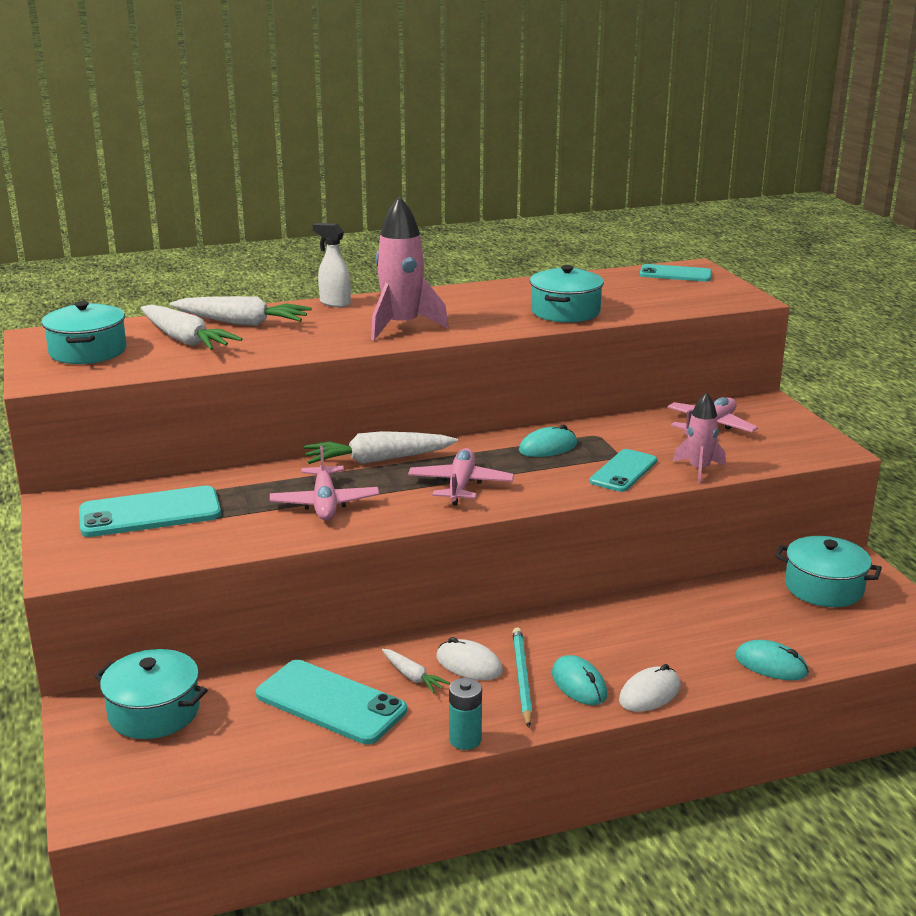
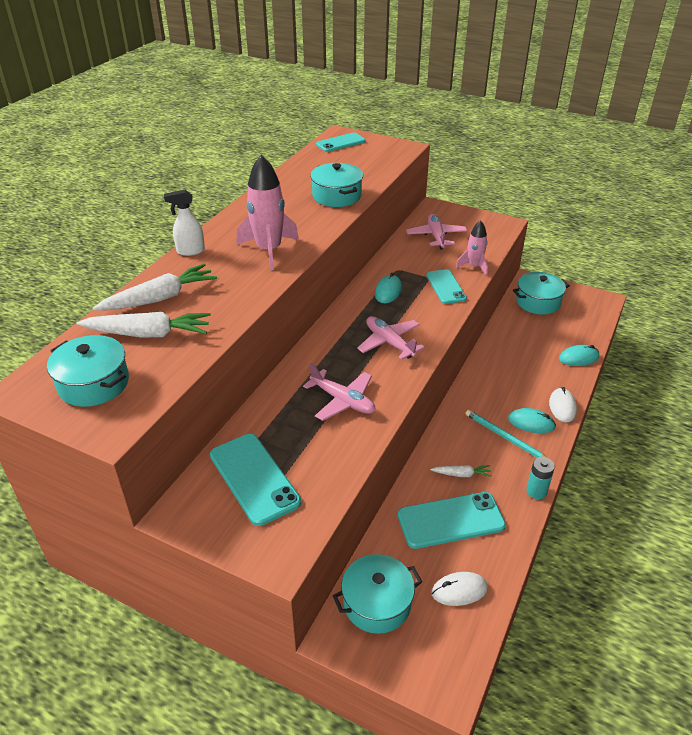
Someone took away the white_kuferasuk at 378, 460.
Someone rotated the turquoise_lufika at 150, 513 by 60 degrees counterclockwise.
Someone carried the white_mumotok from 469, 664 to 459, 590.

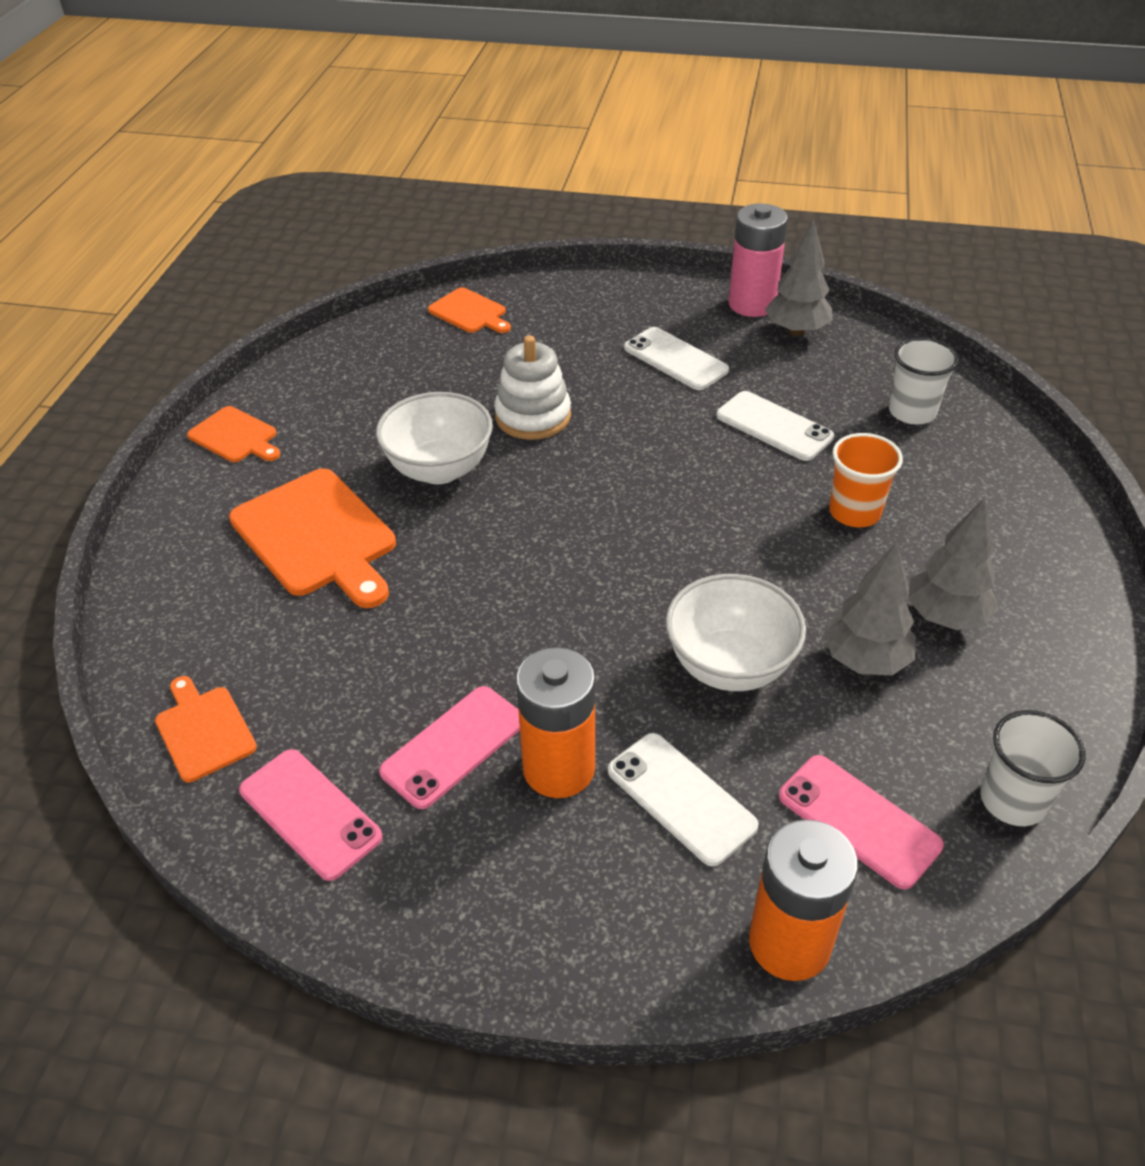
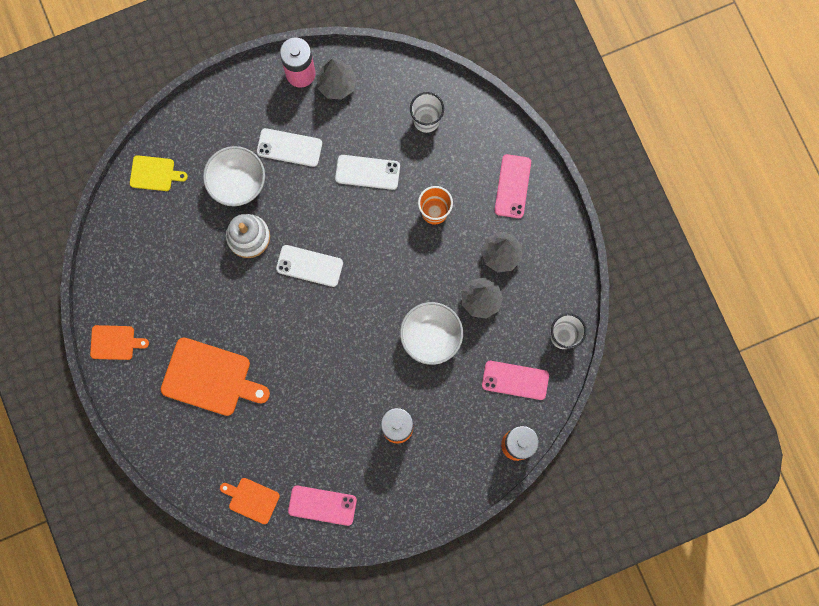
Someone repainted the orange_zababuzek at 470, 312, which became the yellow_zababuzek at 154, 173.
Someone carried the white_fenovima from 439, 469 to 238, 183.
Someone carried the pink_lufika from 454, 746 to 512, 186.
Someone carried the white_lufika from 681, 798 to 309, 266.

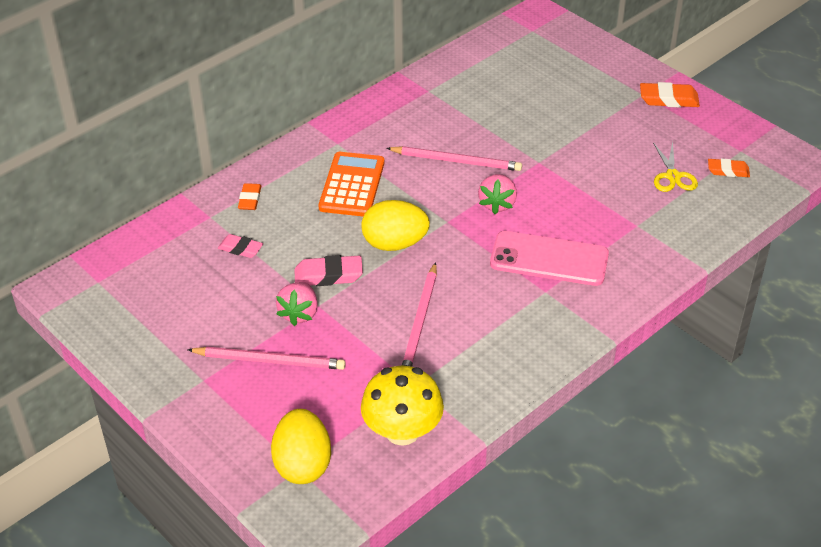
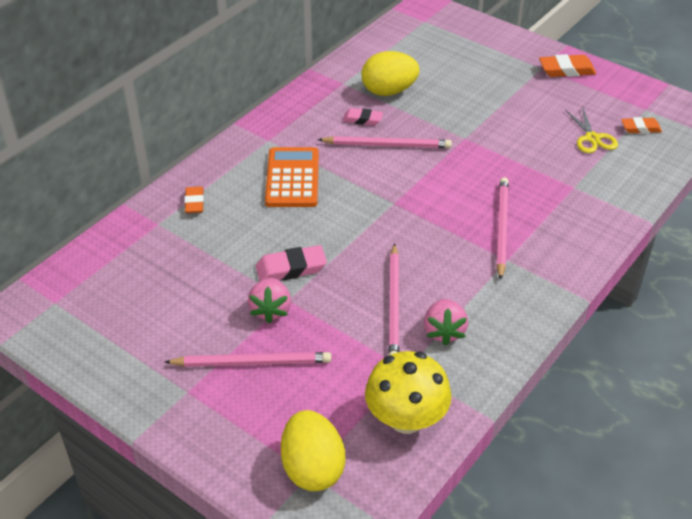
Someone carried the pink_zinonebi from 497, 204 to 444, 331.
Someone carried the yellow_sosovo from 395, 244 to 389, 91.
Someone swapped the pink_lufika at 549, 259 for the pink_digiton at 501, 228.
Someone carried the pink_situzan from 240, 249 to 362, 119.

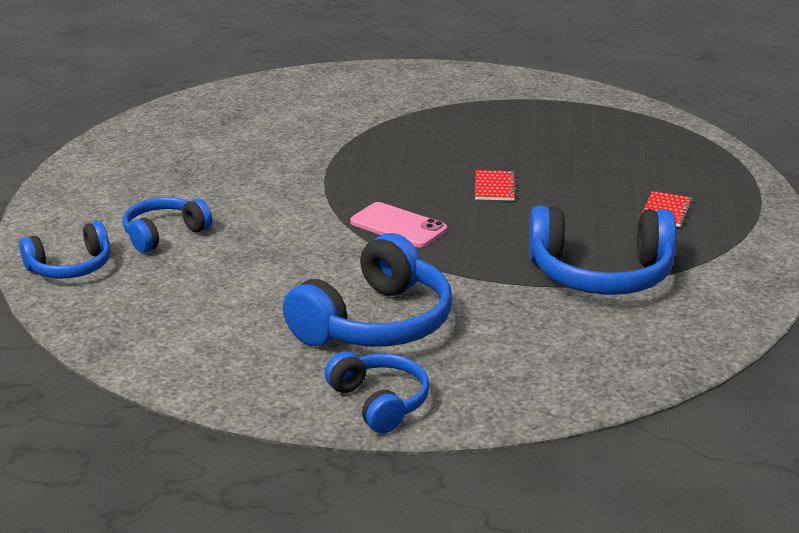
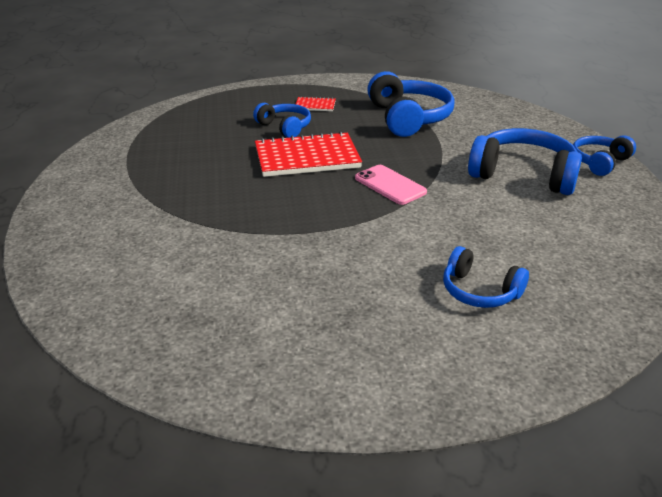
Someone scaled the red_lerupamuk at 494, 187 by 2.19.
Someone rotated the pink_lufika at 398, 226 by 60 degrees counterclockwise.
Someone carried the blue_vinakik from 70, 267 to 285, 127.

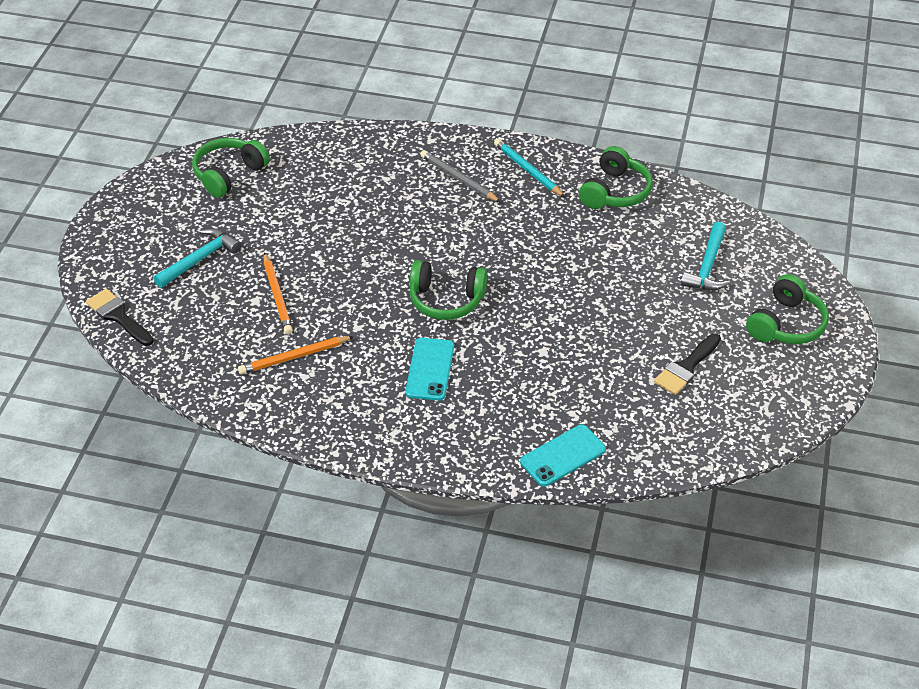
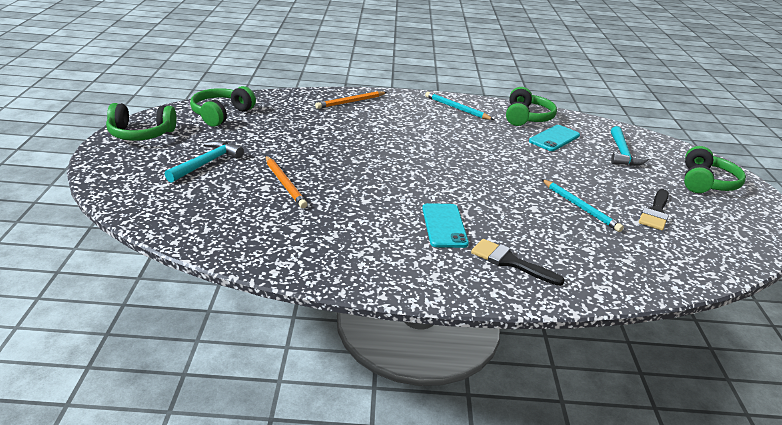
Someone took away the grey_digiton at 458, 179.
Someone carried the green_vinakik from 446, 300 to 141, 134.
Someone carried the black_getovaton from 118, 316 to 510, 262.
Someone carried the orange_digiton from 294, 357 to 350, 102.
Someone carried the turquoise_lufika from 563, 456 to 554, 138.
Someone put down the turquoise_digiton at 580, 207.

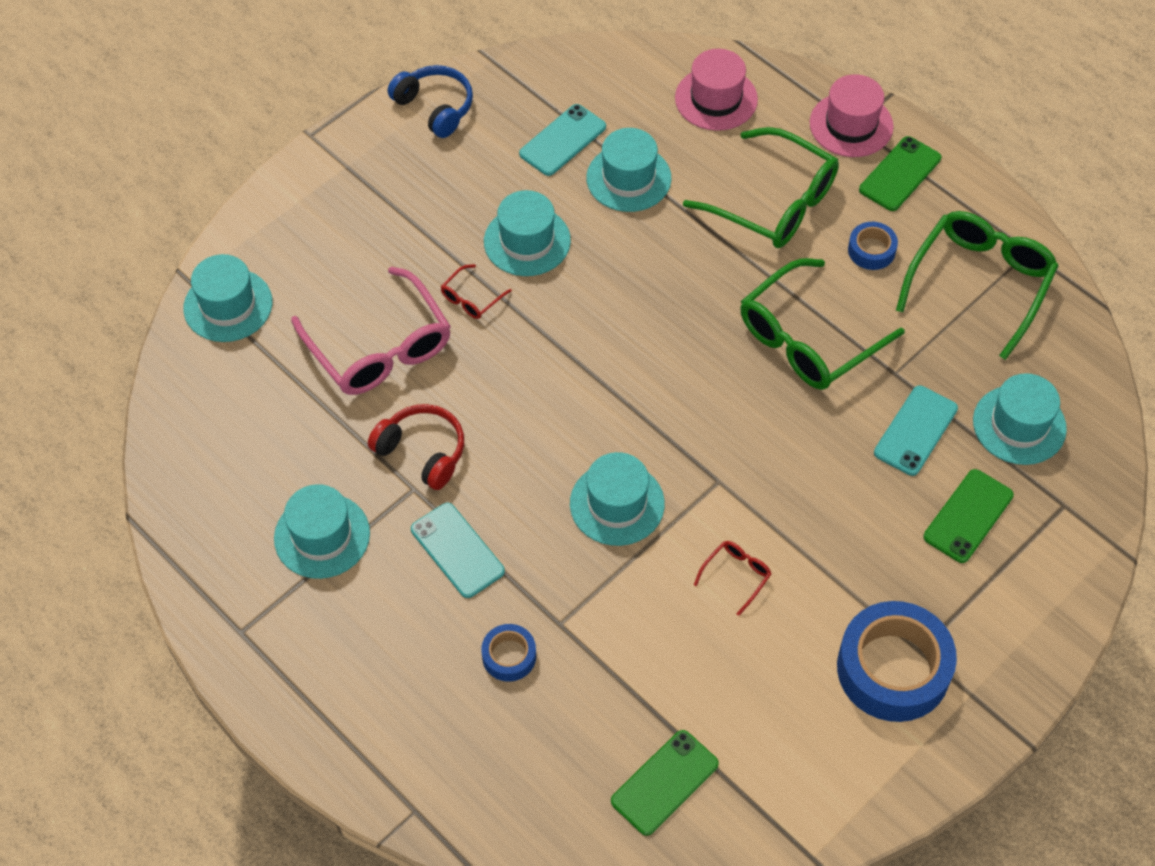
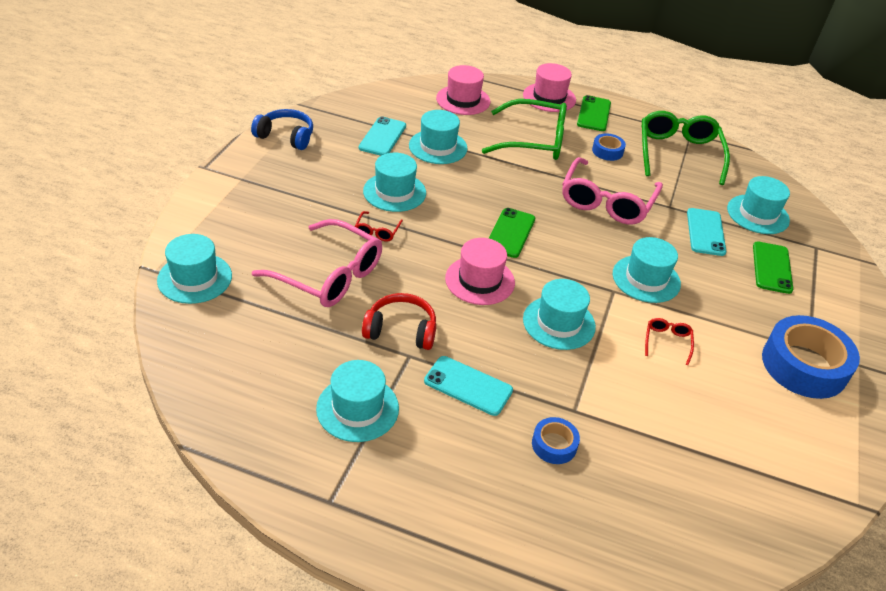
Someone repainted the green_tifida at 809, 338, which became the pink_tifida at 607, 201.
Someone carried the green_lufika from 665, 782 to 510, 233.
Someone put down the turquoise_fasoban at 646, 279.
Someone put down the pink_fasoban at 480, 280.

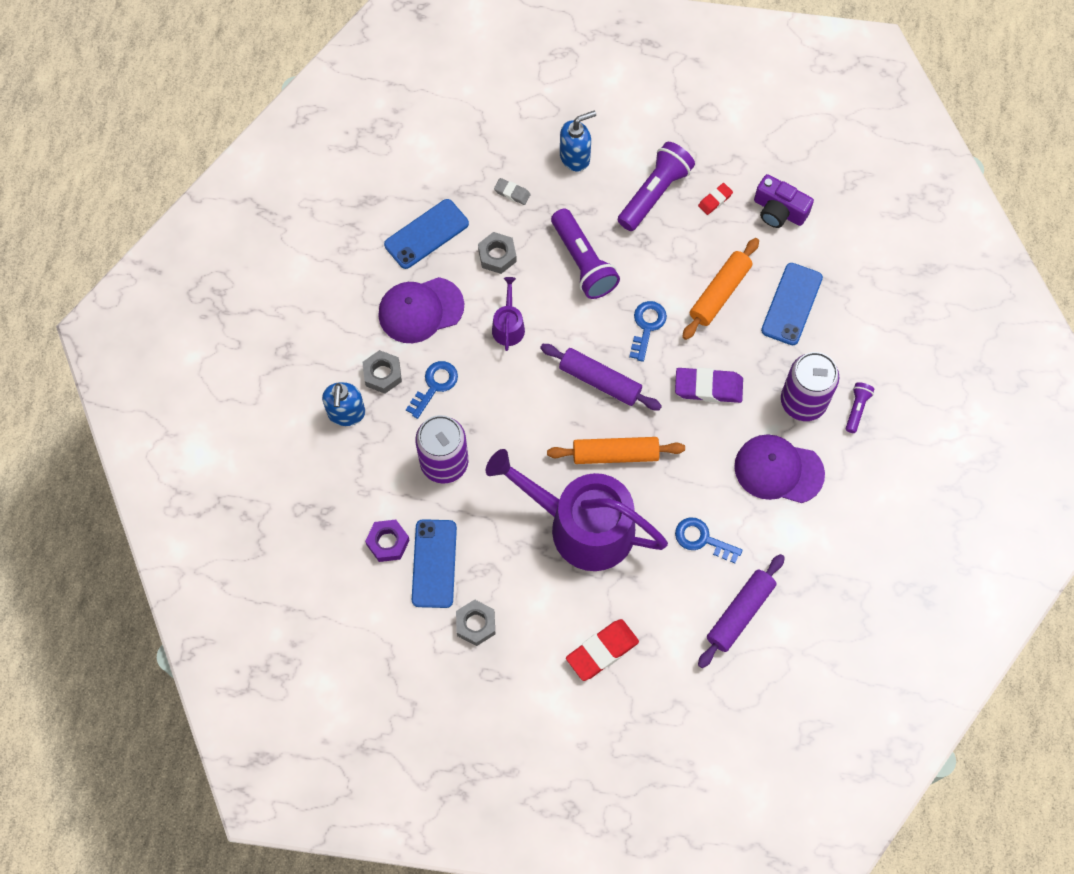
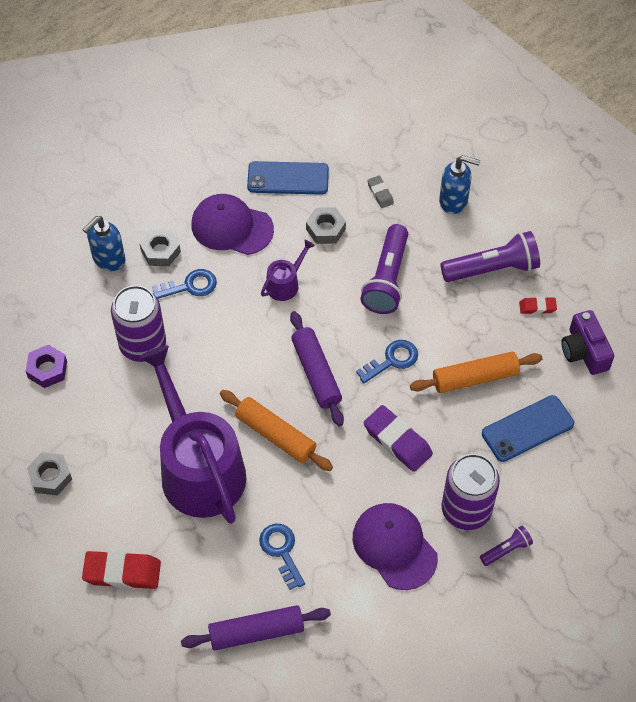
Someone took away the blue_lufika at 434, 563.

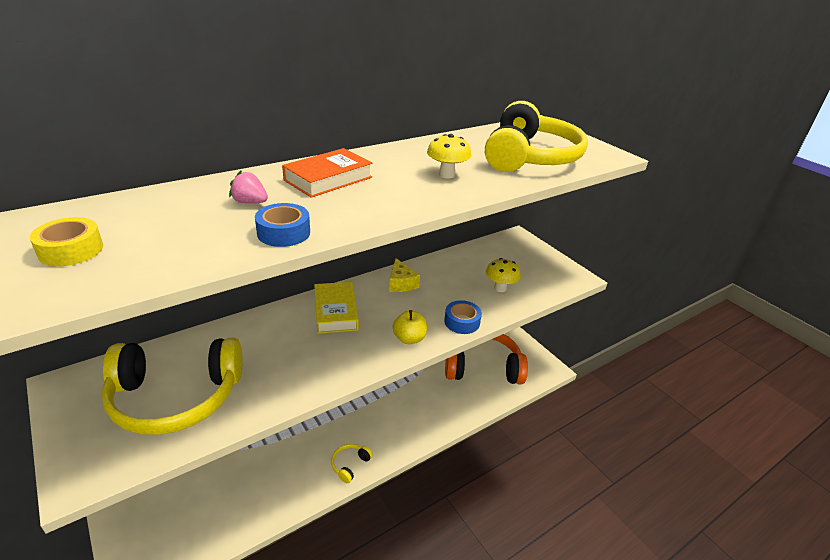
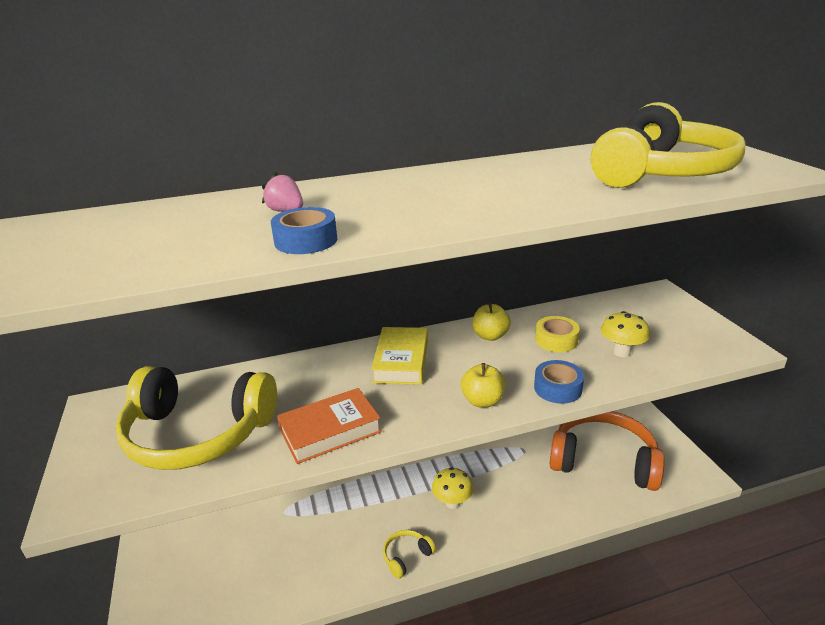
Someone carried the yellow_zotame from 446, 175 to 452, 502.
Someone carried the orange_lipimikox from 328, 179 to 330, 431.
Someone carried the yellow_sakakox from 71, 250 to 556, 340.
Someone swapped the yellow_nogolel at 401, 283 for the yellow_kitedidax at 490, 336.

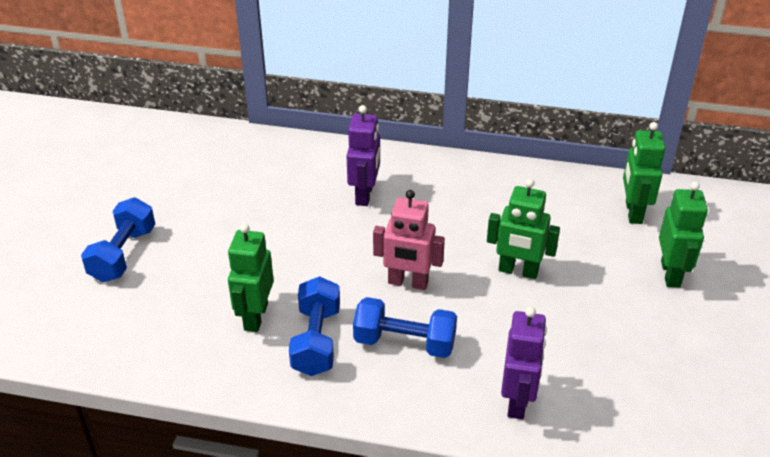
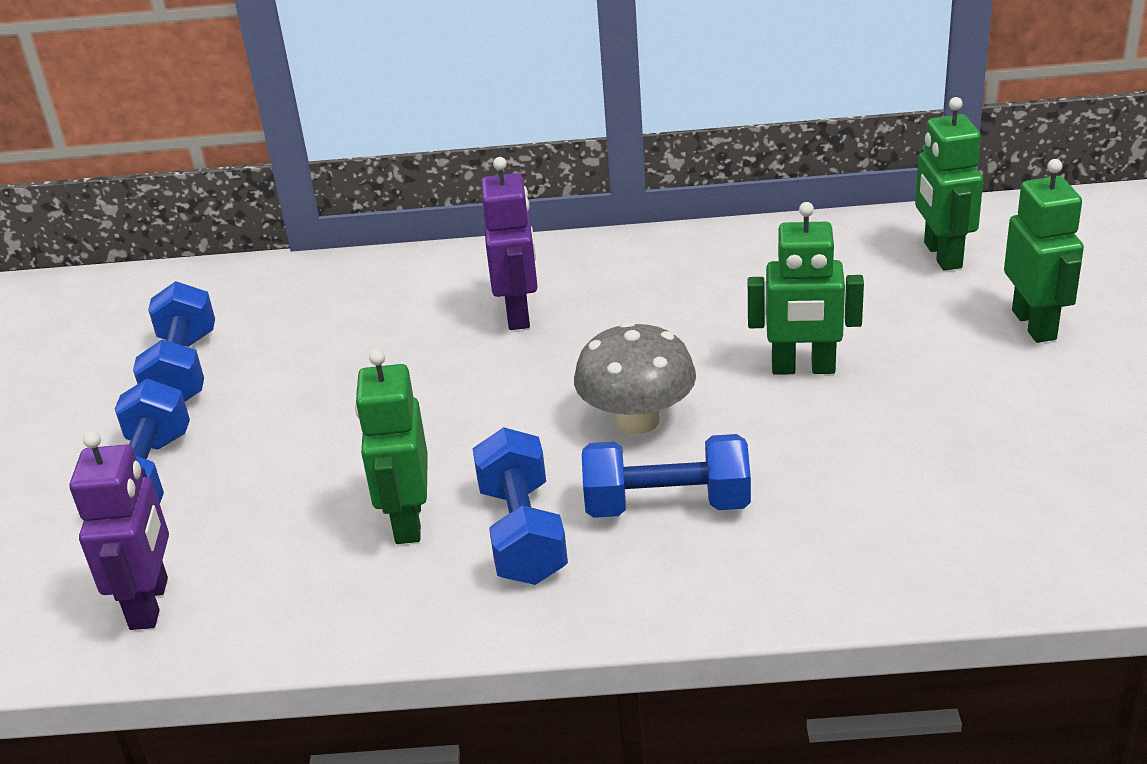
Someone swapped the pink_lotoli at 408, 283 for the grey_zotame at 637, 420.
Someone carried the purple_lotoli from 518, 401 to 150, 603.
Someone put down the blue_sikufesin at 183, 370.

